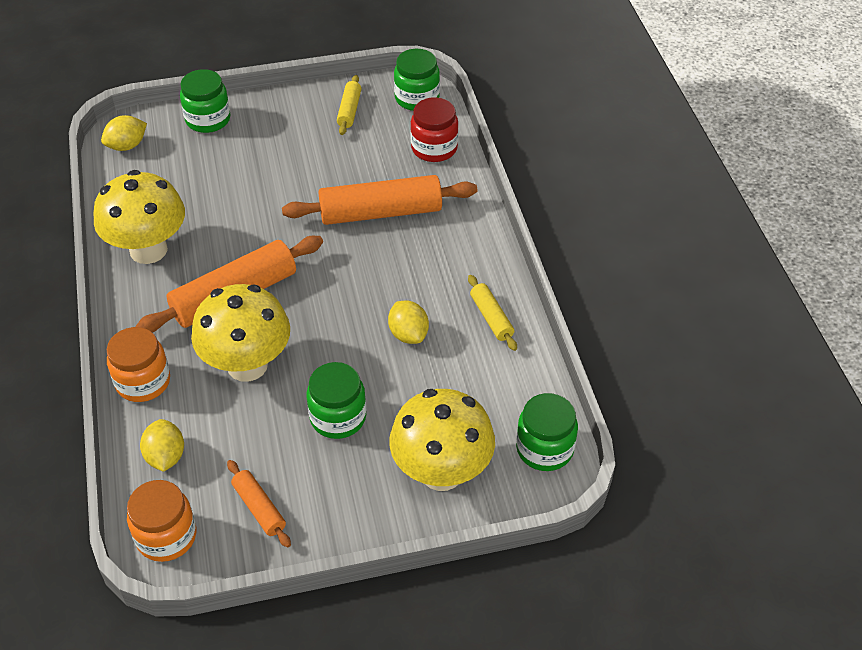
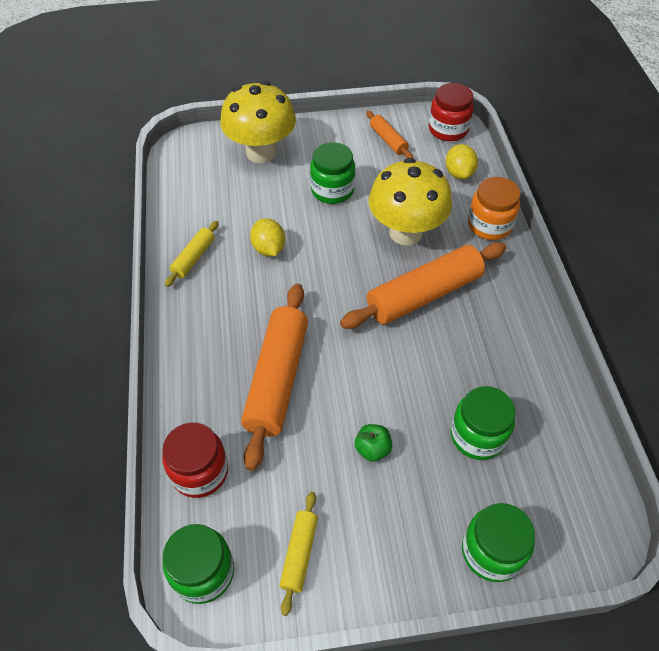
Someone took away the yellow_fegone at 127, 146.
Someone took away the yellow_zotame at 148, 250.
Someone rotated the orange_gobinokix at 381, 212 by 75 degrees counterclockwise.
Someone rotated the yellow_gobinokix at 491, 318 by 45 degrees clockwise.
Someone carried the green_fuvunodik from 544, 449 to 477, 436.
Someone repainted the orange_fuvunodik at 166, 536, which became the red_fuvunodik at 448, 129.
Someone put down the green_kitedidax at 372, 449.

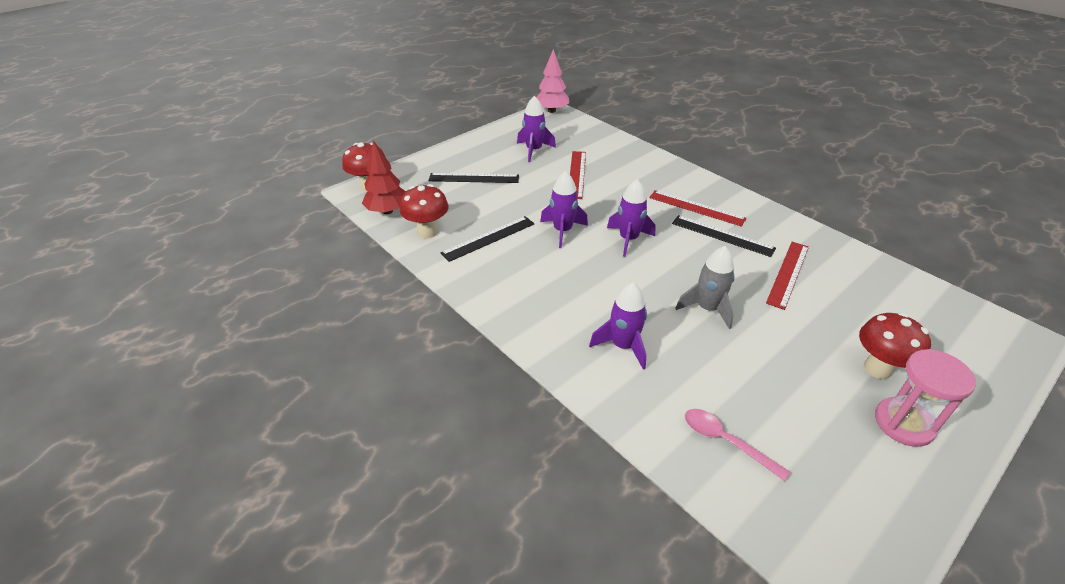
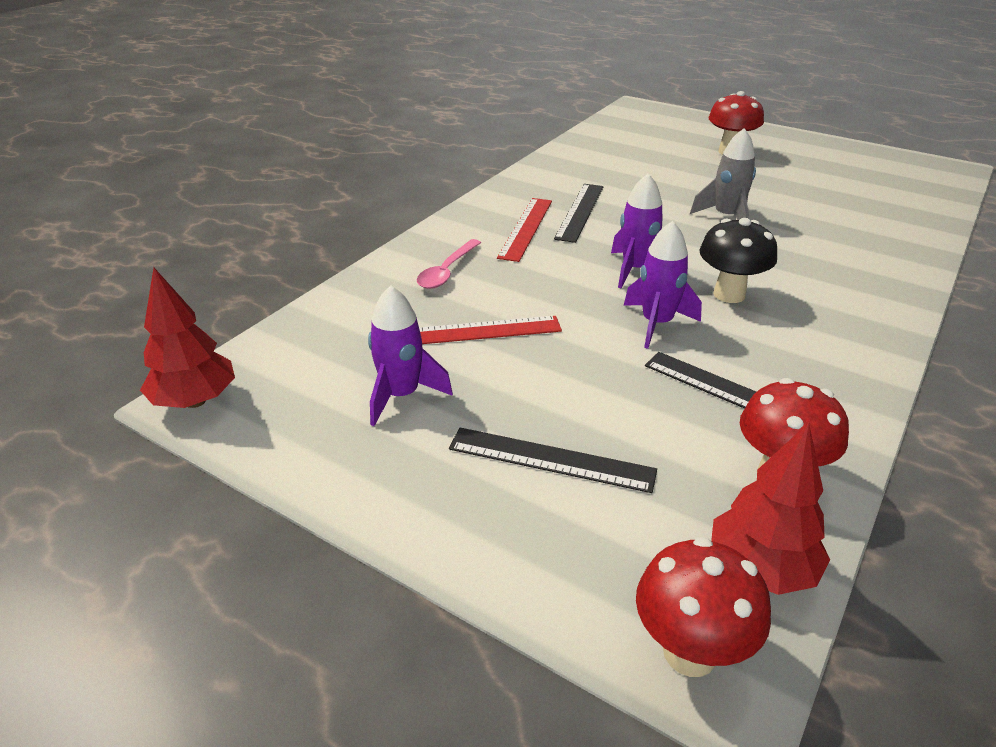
Someone repainted the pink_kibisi at 551, 110, which became the red_kibisi at 195, 401.
Someone rotated the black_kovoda at 474, 178 by 60 degrees counterclockwise.
Someone took away the red_kovoda at 788, 274.
Someone took away the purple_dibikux at 623, 346.
Someone took away the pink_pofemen at 903, 423.
Someone carried the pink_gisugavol from 725, 441 to 447, 271.
Someone put down the black_zotame at 729, 294.

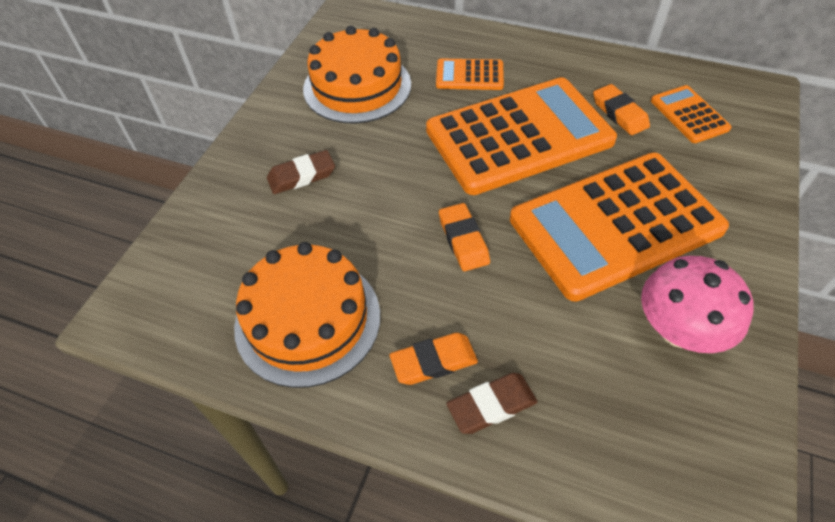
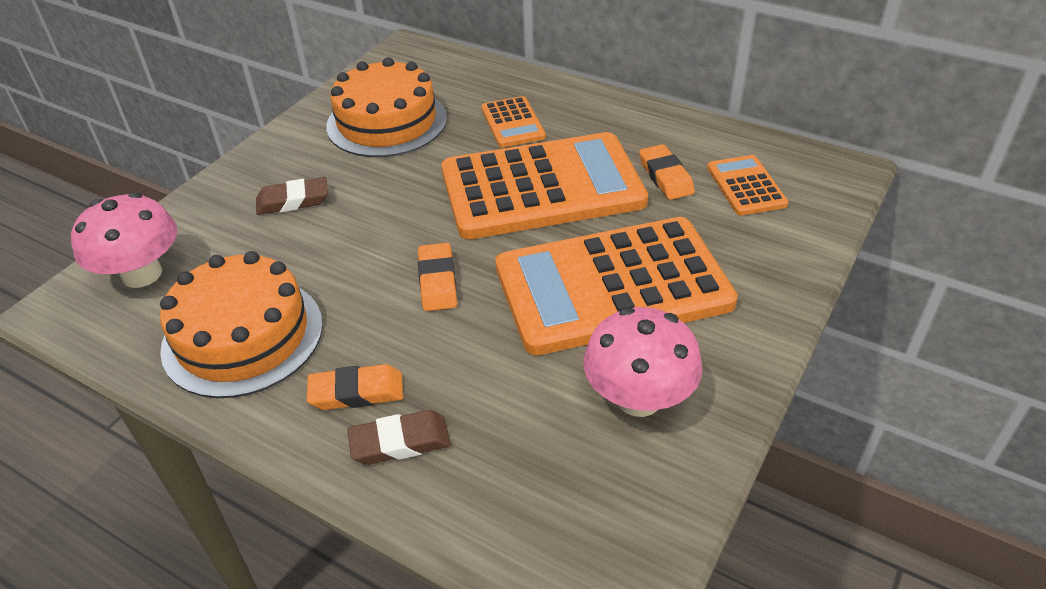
Someone rotated the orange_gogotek at 469, 75 by 120 degrees counterclockwise.
Someone put down the pink_zotame at 142, 274.

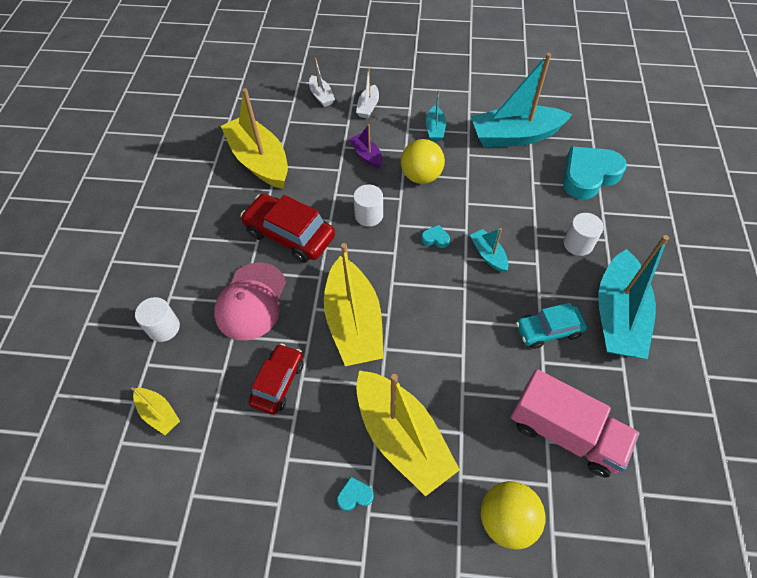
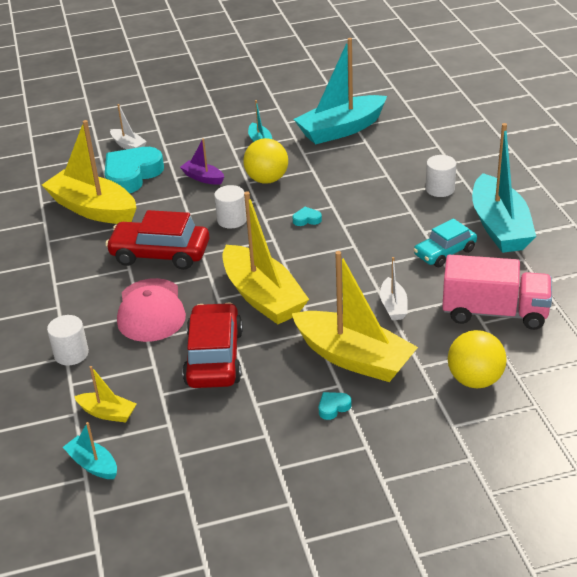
Someone carried the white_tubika from 368, 107 to 393, 306.
Someone carried the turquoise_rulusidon from 588, 176 to 132, 175.
Someone carried the turquoise_tubika from 488, 255 to 93, 464.
Someone scaled the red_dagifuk at 278, 382 by 1.55.

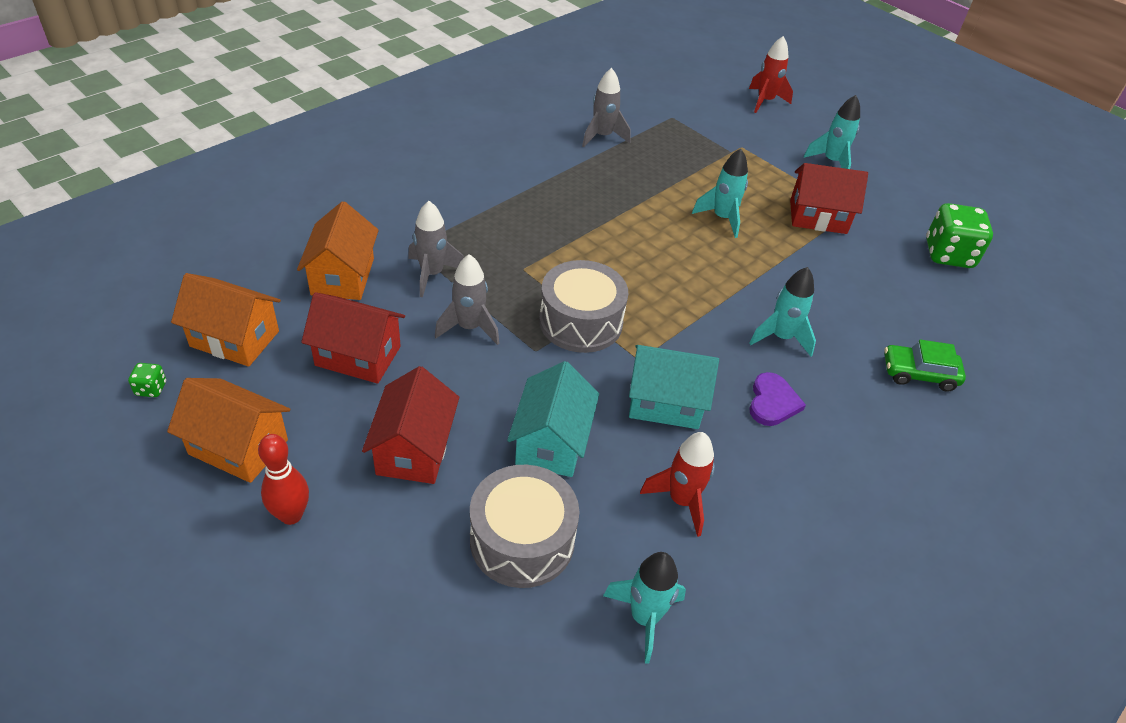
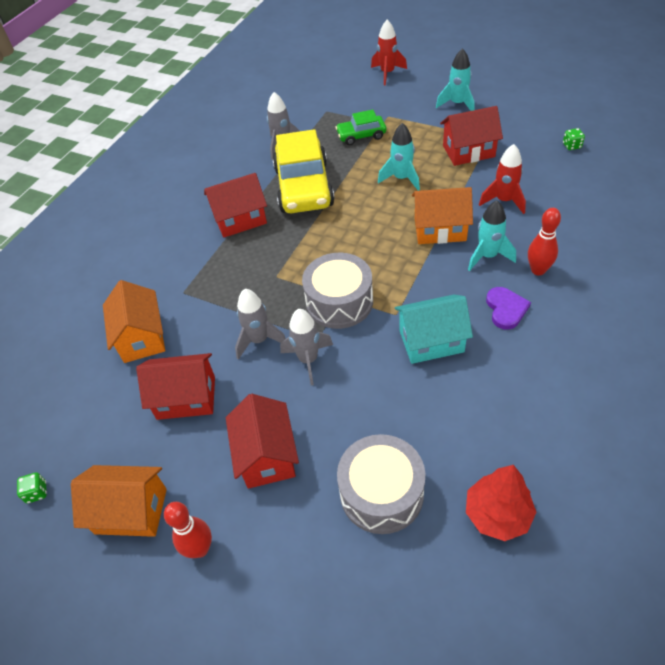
Someone carried the grey_dibikux from 432, 274 to 308, 360.
Someone scaled the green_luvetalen at 948, 255 by 0.43.
Someone carried the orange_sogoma from 235, 338 to 440, 229.
Someone carried the green_dagifuk from 919, 374 to 361, 135.
Someone took away the turquoise_sogoma at 551, 442.
Someone carried the red_dibikux from 681, 501 to 504, 201.
Someone swapped the turquoise_dibikux at 644, 618 for the red_kibisi at 497, 514.
Someone put down the yellow_dagifuk at 304, 187.
Someone put down the red_sogoma at 240, 219.
Someone put down the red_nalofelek at 538, 270.

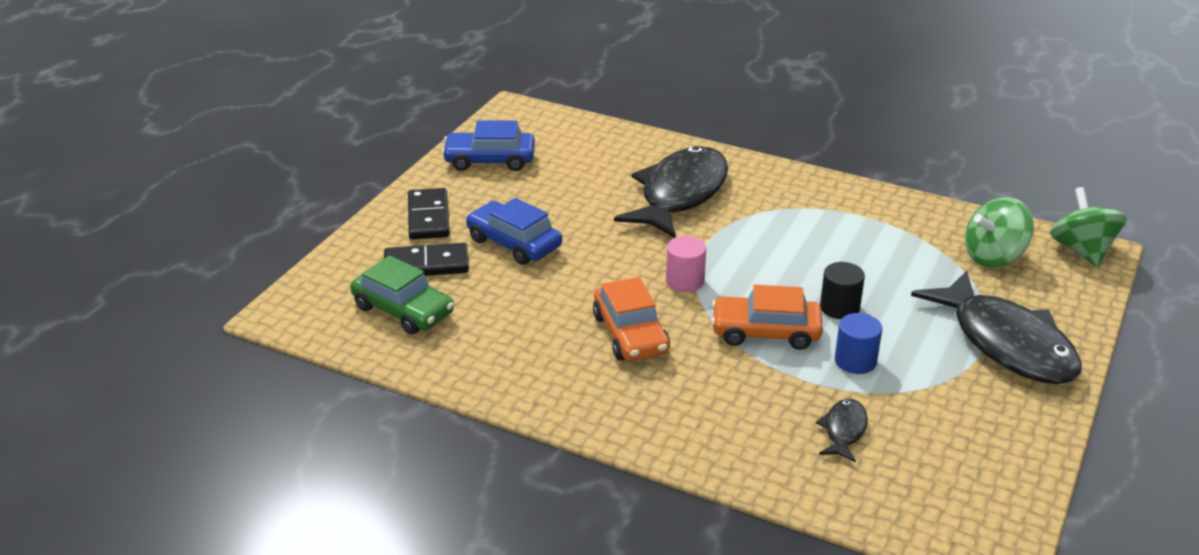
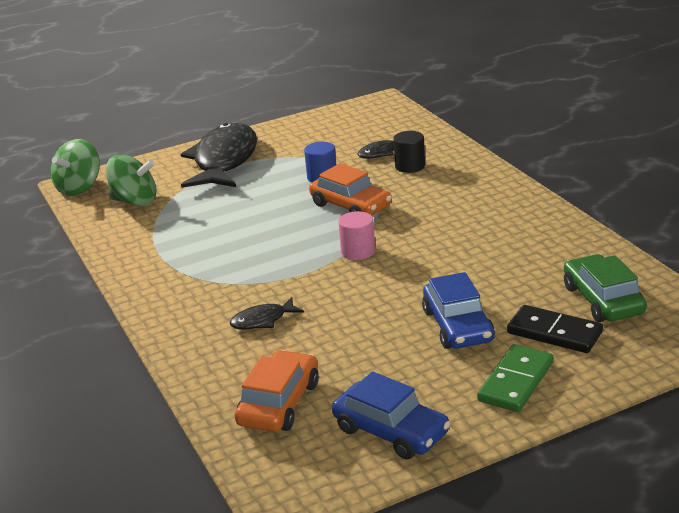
Someone scaled the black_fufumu at 679, 194 by 0.43.
Someone repainted the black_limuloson at 428, 217, which became the green_limuloson at 515, 381.
Someone carried the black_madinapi from 839, 308 to 410, 166.
Someone carried the orange_dagifuk from 631, 334 to 279, 403.

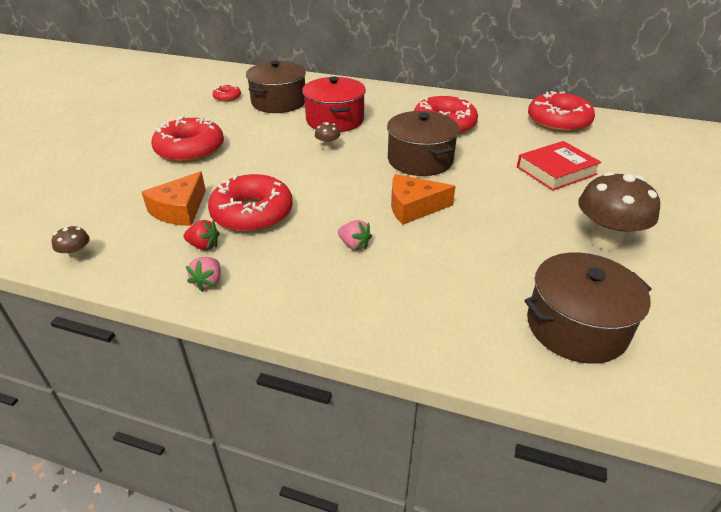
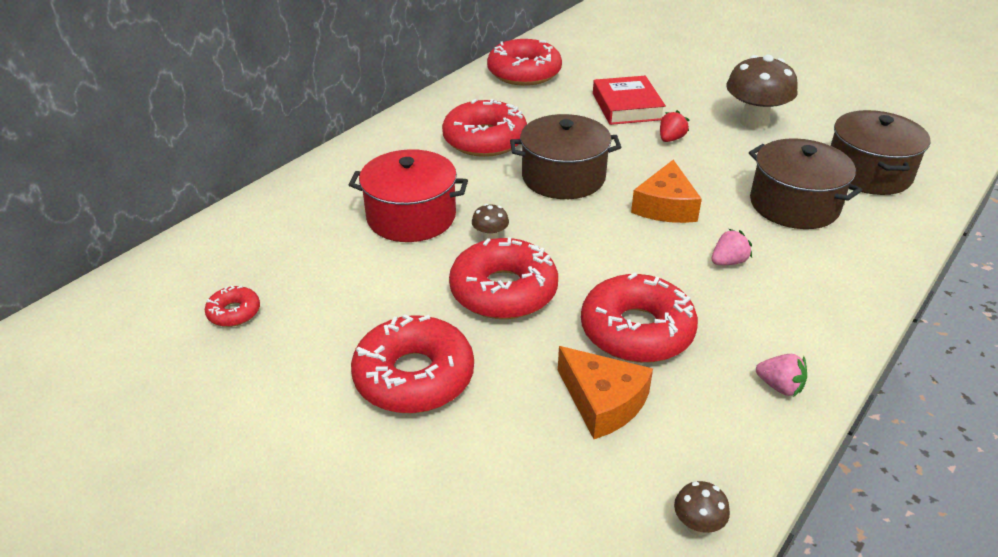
Someone carried the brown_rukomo from 279, 102 to 794, 205.
Someone carried the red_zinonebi from 204, 246 to 671, 139.
Someone put down the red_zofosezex at 503, 291.

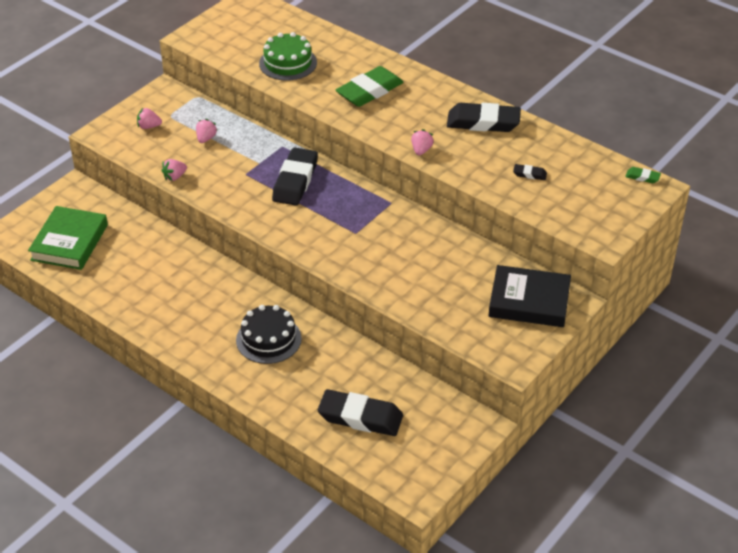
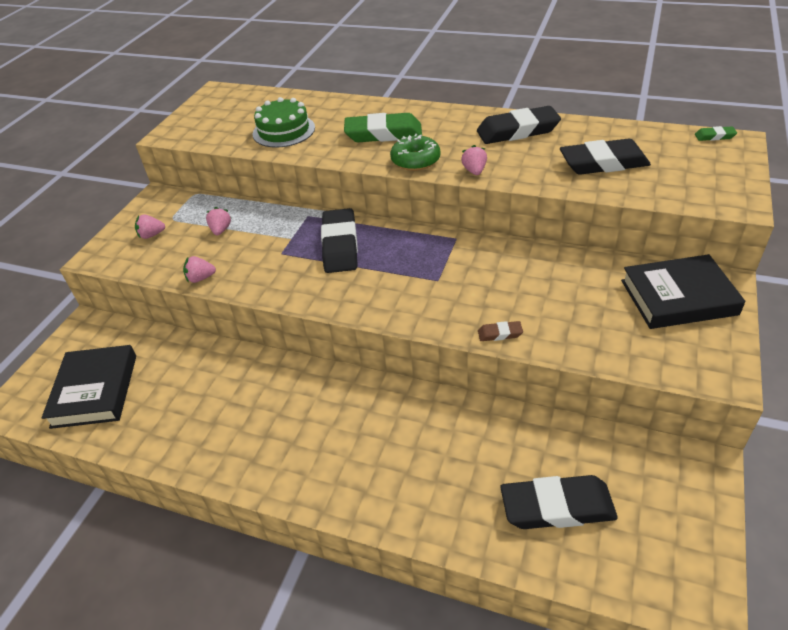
Someone rotated the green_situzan at 369, 91 by 60 degrees clockwise.
Someone rotated the pink_zinonebi at 174, 177 by 45 degrees clockwise.
Someone scaled the black_situzan at 529, 174 by 2.28.
Someone repainted the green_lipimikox at 69, 242, which became the black_lipimikox at 95, 390.
Someone took away the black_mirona at 268, 339.
Someone put down the green_zofosezex at 415, 160.
Someone put down the brown_situzan at 500, 334.

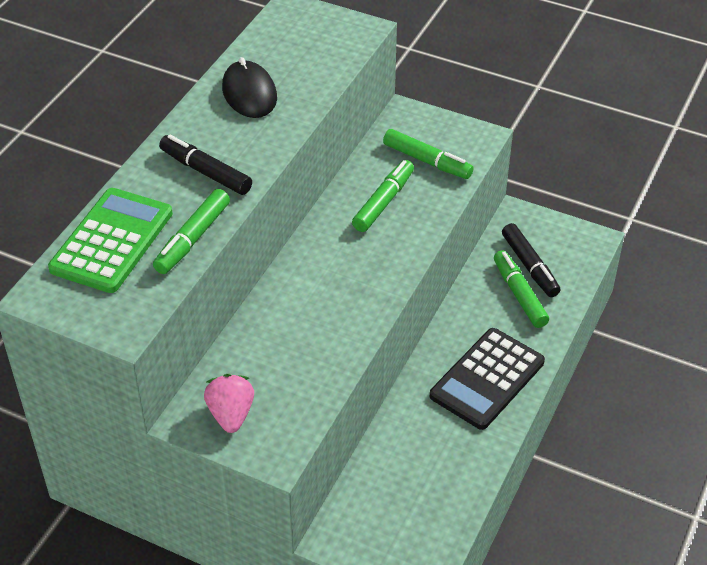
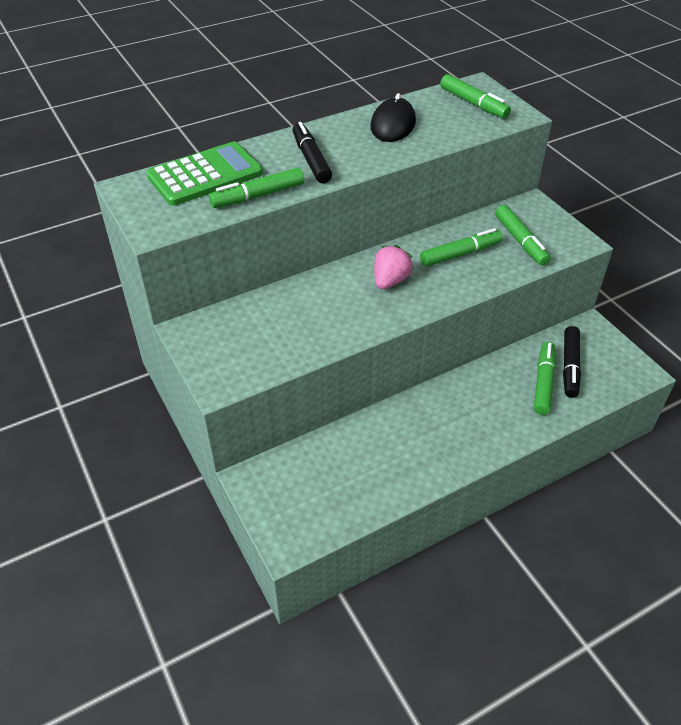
Someone took away the black_gogotek at 487, 379.
Someone carried the pink_zinonebi from 231, 414 to 390, 281.
Someone put down the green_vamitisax at 473, 104.

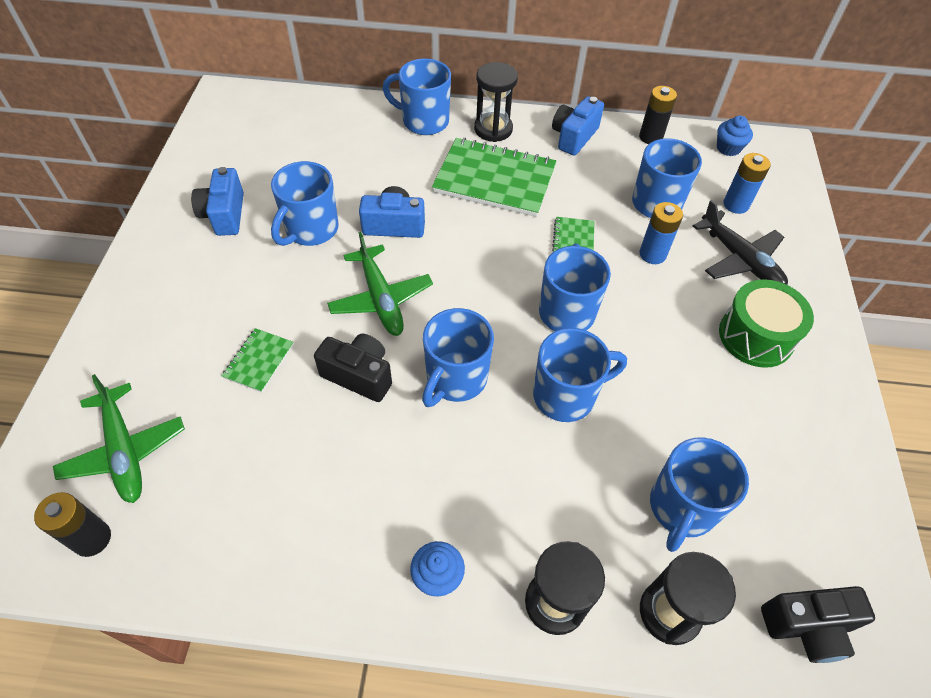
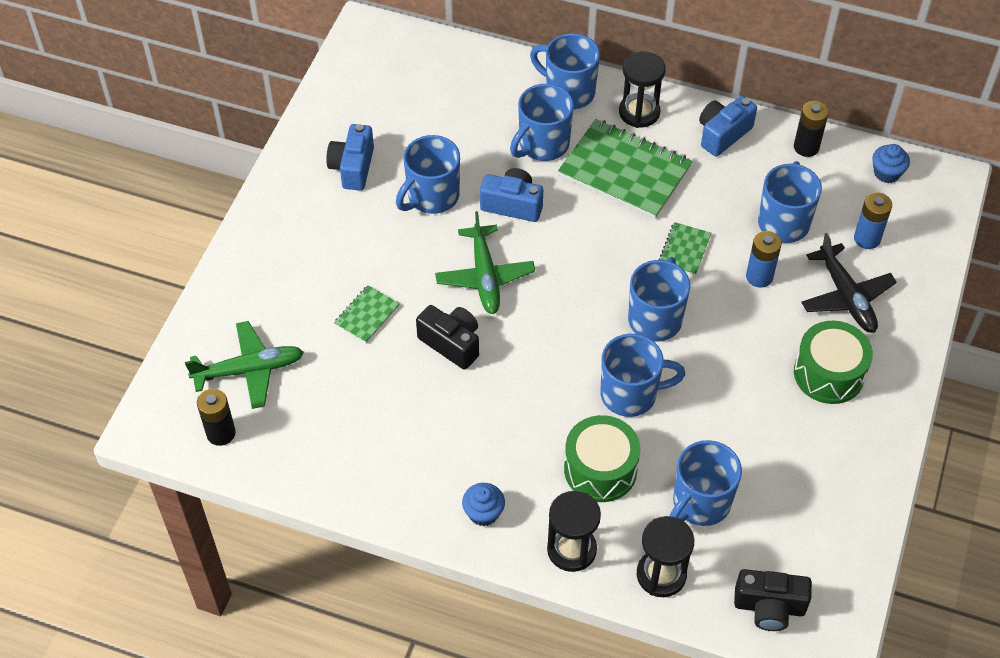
Someone carried the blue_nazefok from 455, 379 to 542, 145.
Someone rotated the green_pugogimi at 124, 450 by 90 degrees counterclockwise.
Someone put down the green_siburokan at 600, 469.

